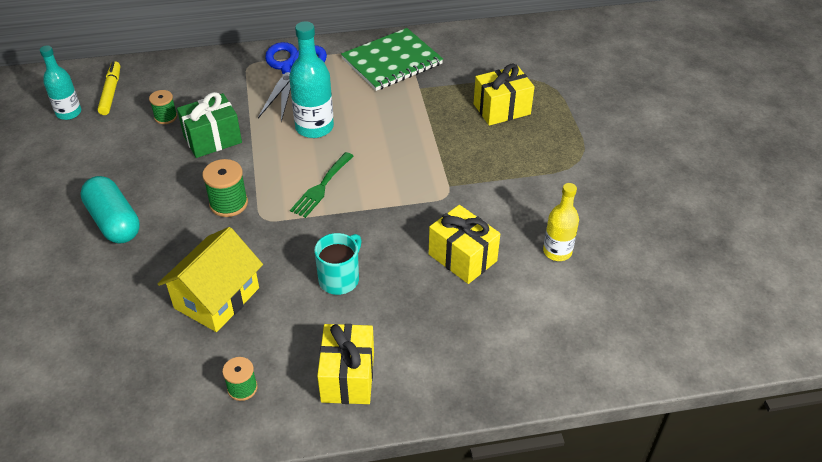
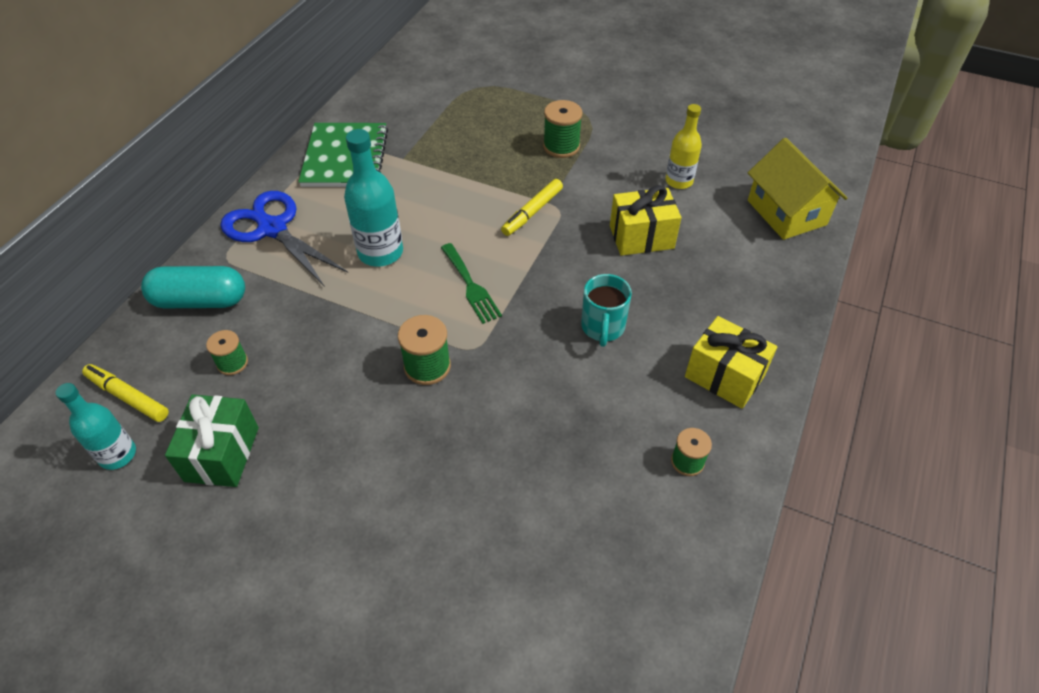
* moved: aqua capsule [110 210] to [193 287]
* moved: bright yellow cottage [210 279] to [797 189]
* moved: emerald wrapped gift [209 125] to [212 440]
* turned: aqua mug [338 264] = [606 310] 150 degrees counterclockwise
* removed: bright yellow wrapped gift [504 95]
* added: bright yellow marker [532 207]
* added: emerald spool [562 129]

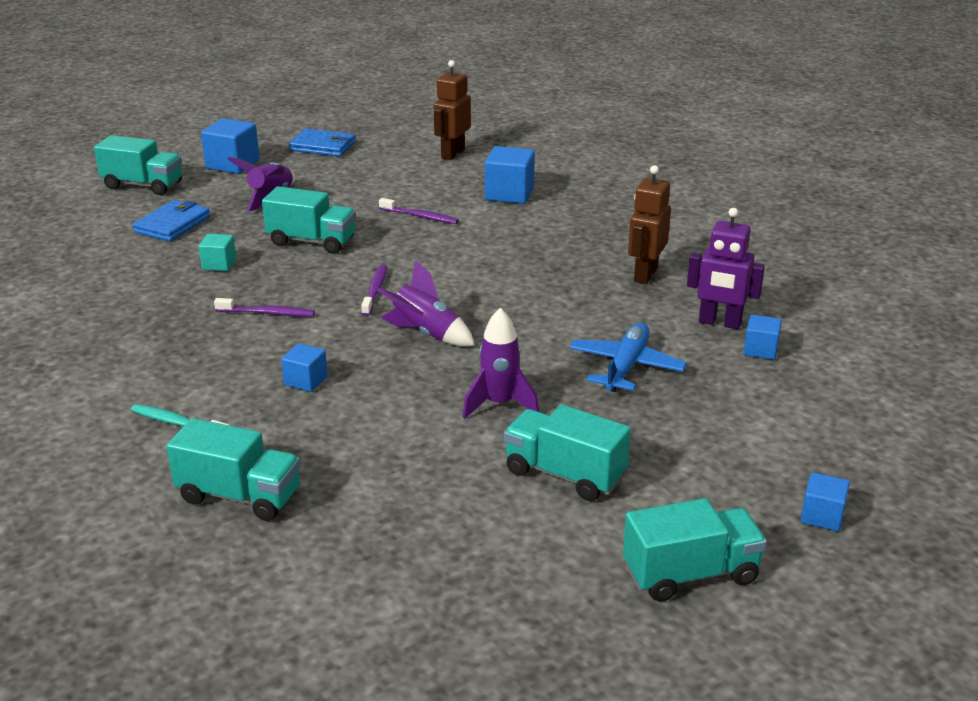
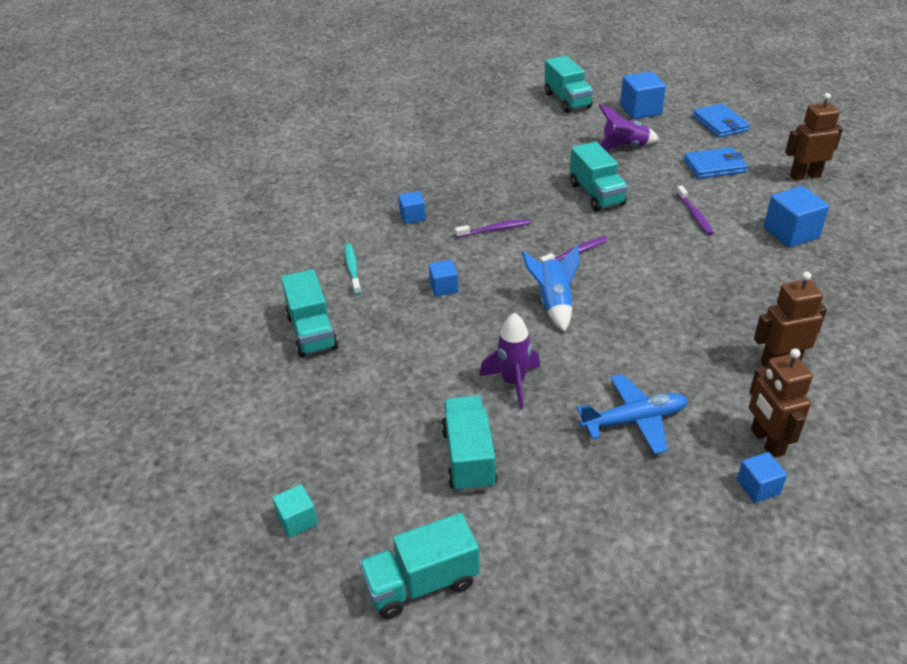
* moved: cobalt wallet [171 221] to [716 163]
* moved: aqua block [217 252] to [295 511]
* turned: purple tooth brush [264 307] = [492 228] 75 degrees counterclockwise
* recoloured: purple spaceship [426 303] to cobalt spaceship [550 288]
* turned: aqua truck [695 550] = [419 566] 120 degrees clockwise
* recoloured: purple robot figure [726 268] to russet robot figure [781 403]
* moved: cobalt block [825 501] to [412 207]

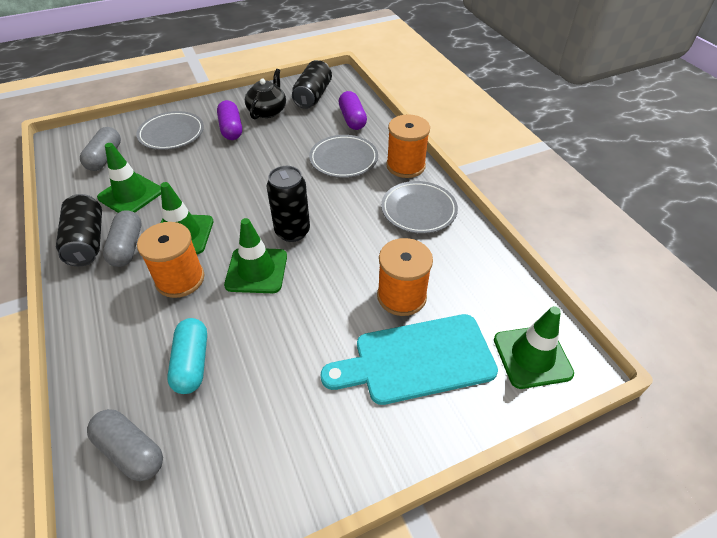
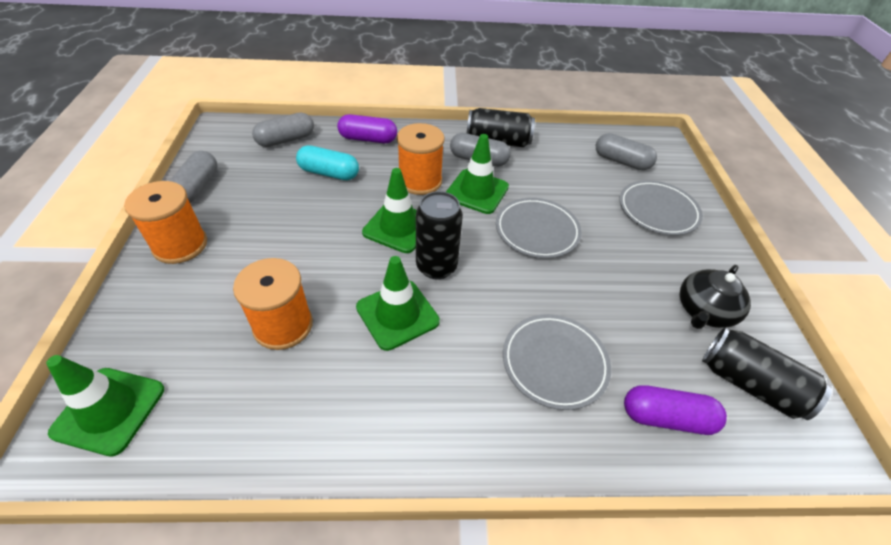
* moved: emerald safety cone [129 178] to [398 303]
* moved: purple capsule [229 120] to [367 128]
* turned: jet-black teapot [265 94] = [715 297] 90 degrees clockwise
* removed: aqua chopping board [409 359]
* moved: grey dinner plate [419 207] to [539 228]
* moved: orange-coloured spool [408 146] to [165 222]
* added: grey capsule [193 177]

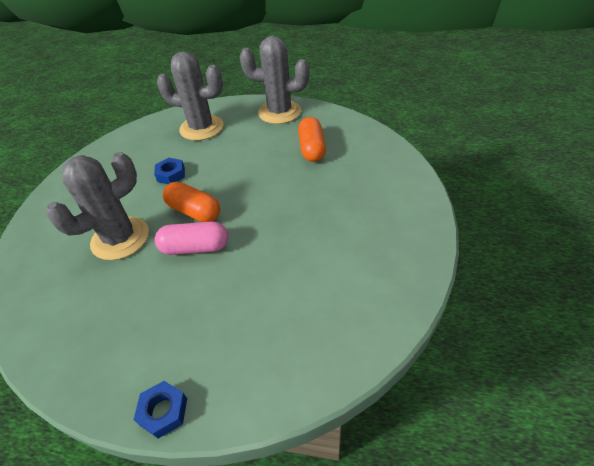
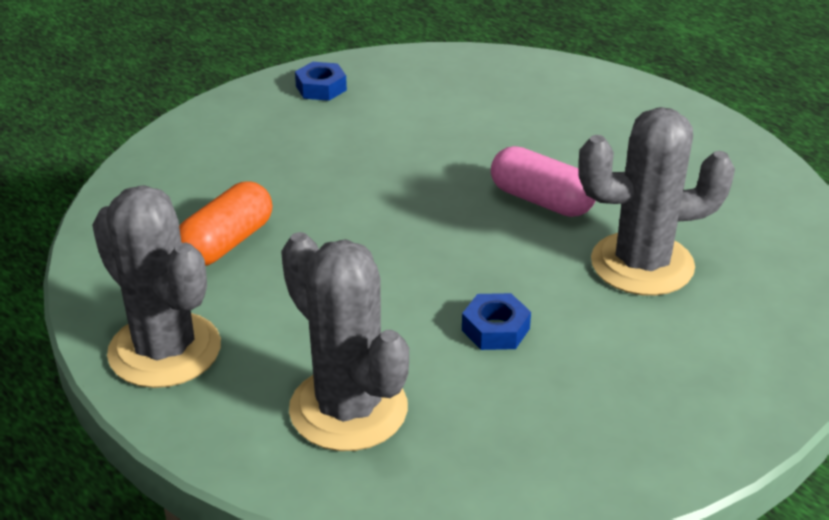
* moved: cobalt nut [160 410] to [321 81]
* removed: orange-coloured capsule [191 202]

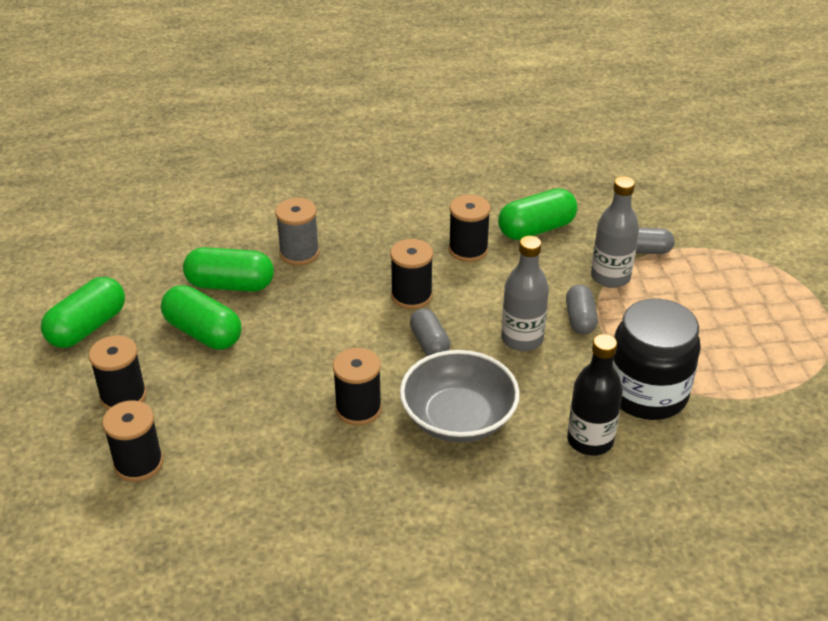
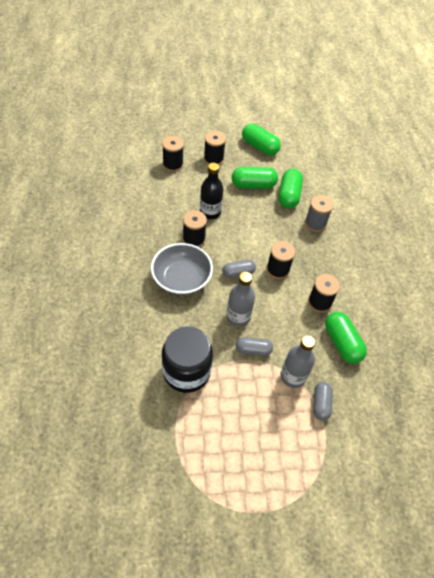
* turned: emerald capsule [201 317] = [255 178] 45 degrees clockwise
* moved: jet-black flask [595 395] to [211 191]

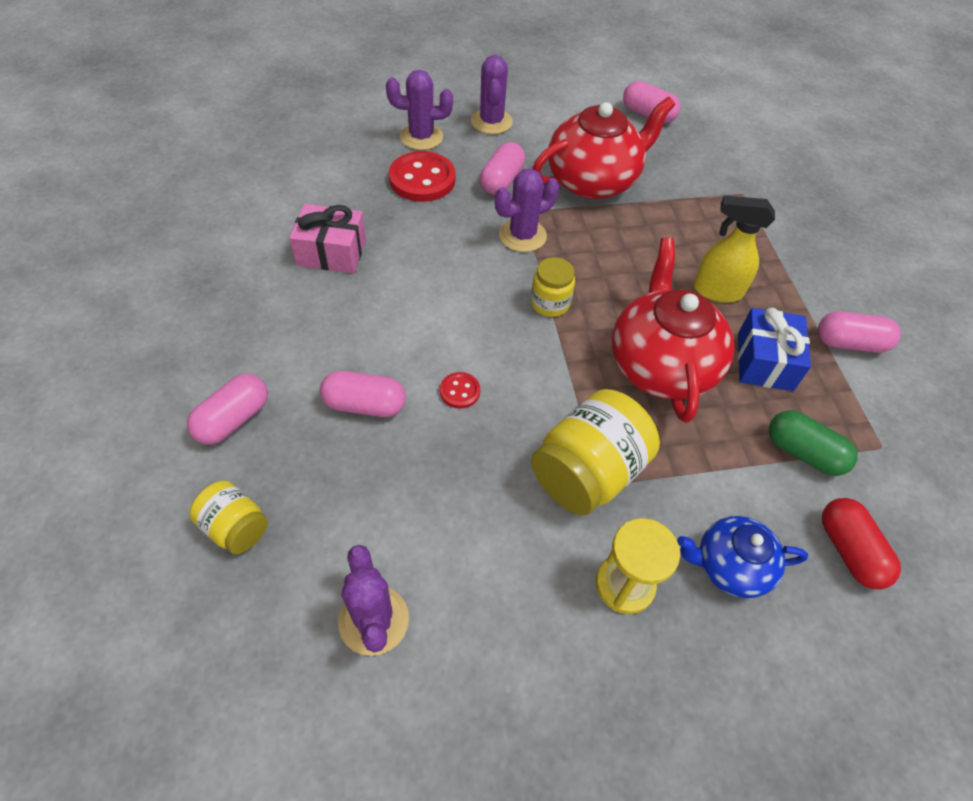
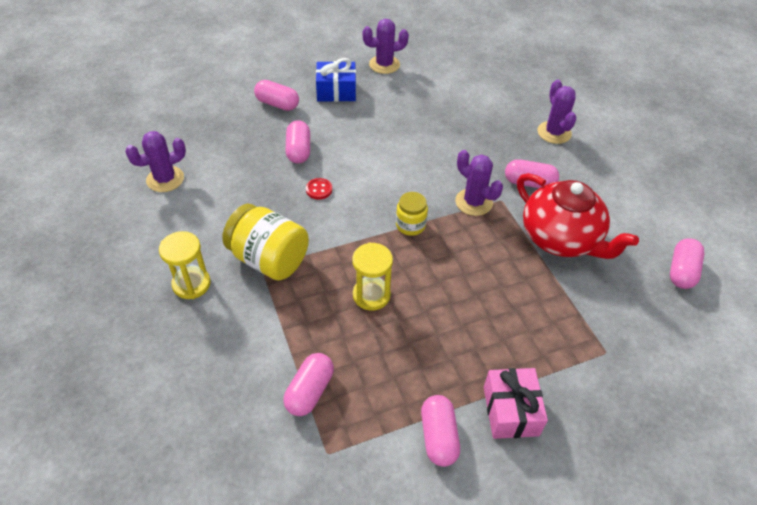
* removed: bright yellow jar [228 517]
* moved: pink wrapped gift [327 238] to [516 403]
* removed: crimson button [422 176]
* moved: purple cactus [492 94] to [386 46]
* replaced: crimson teapot [673 330] to bright yellow sandglass [372 276]
* removed: cobalt teapot [742 557]
* removed: bright yellow spray cleaner [734 249]
* moved: cobalt wrapped gift [774 349] to [336 80]
* recoloured: emerald capsule [813 443] to pink capsule [308 384]
* removed: crimson capsule [861 543]

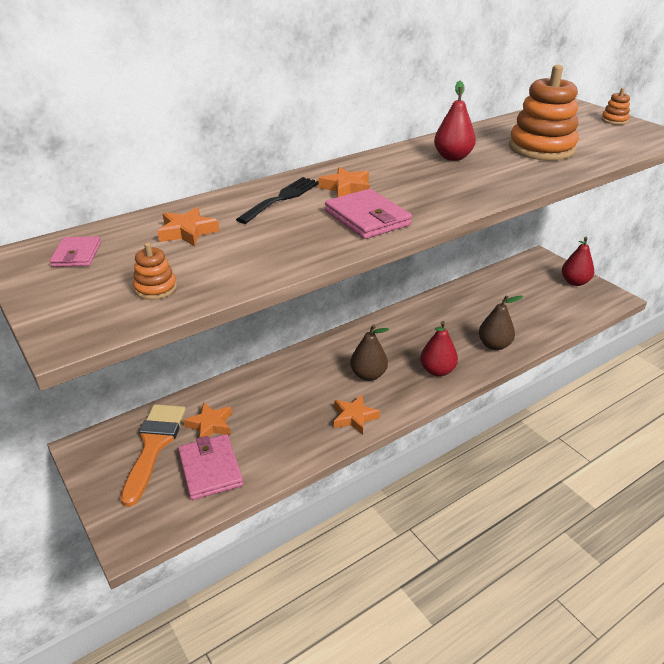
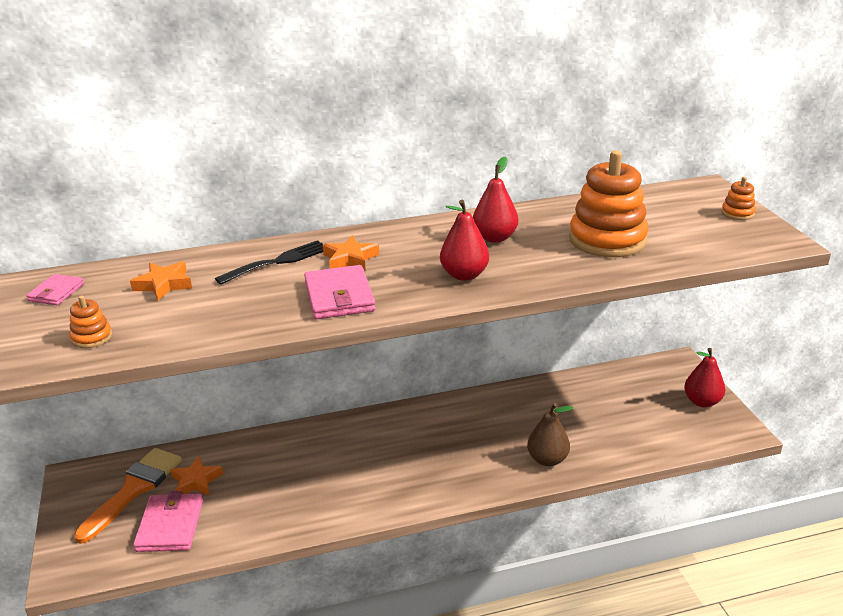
* removed: orange-coloured star [357 415]
* removed: russet toy pear [369 352]
* moved: crimson toy pear [439 348] to [464 240]

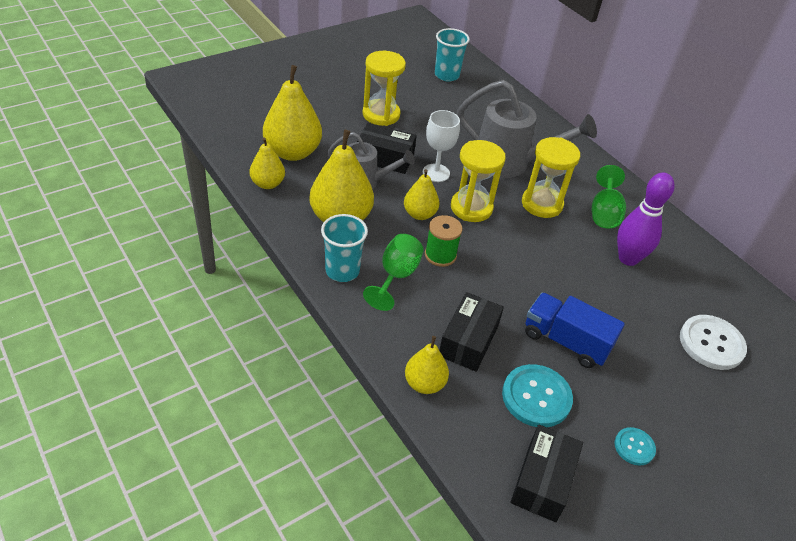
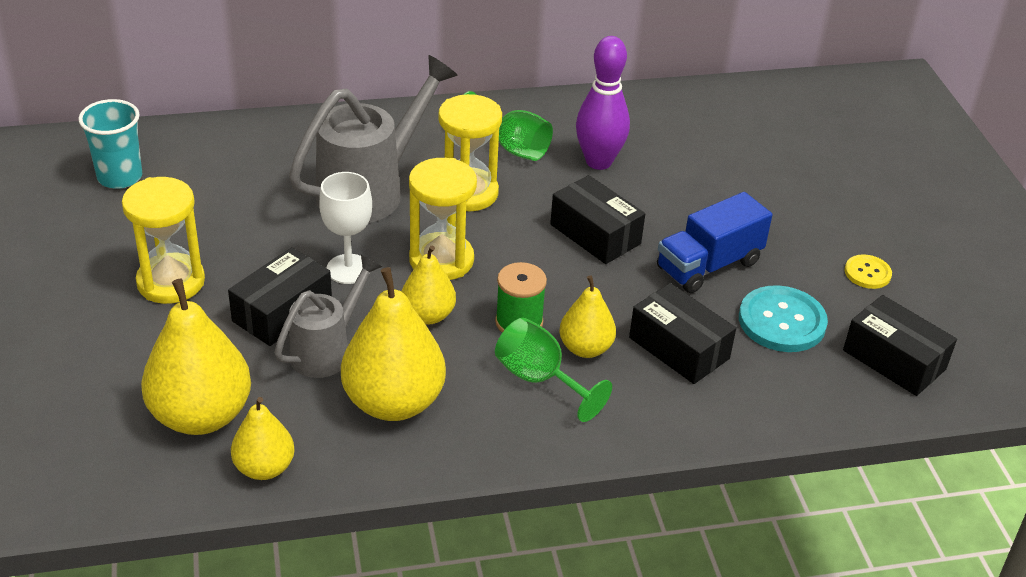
* removed: aqua beaker [344 248]
* moved: bright yellow toy pear [427 365] to [587 316]
* recoloured: aqua button [635 446] to bright yellow button [868 271]
* removed: pure white button [713 342]
* added: jet-black package [597 219]

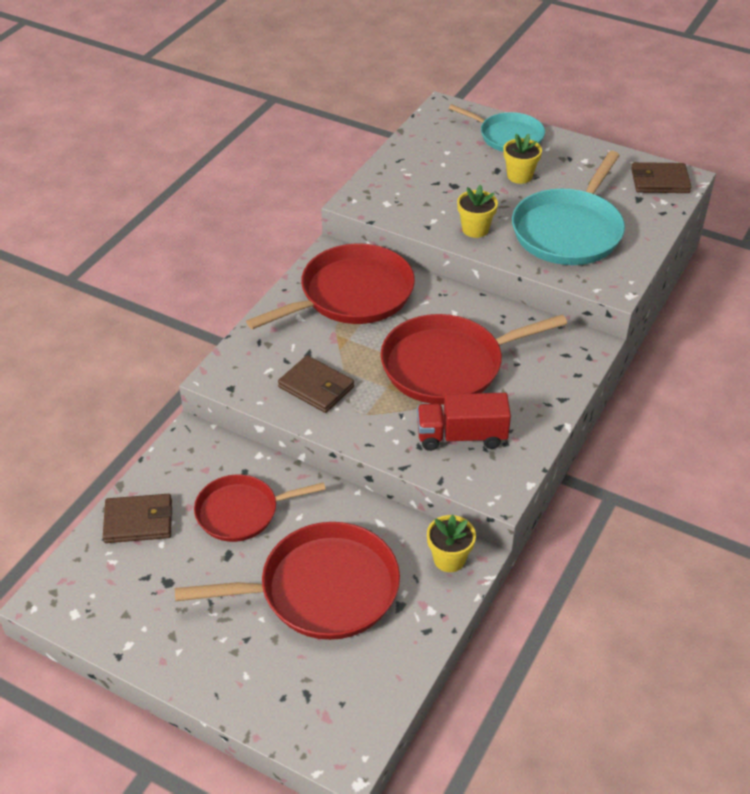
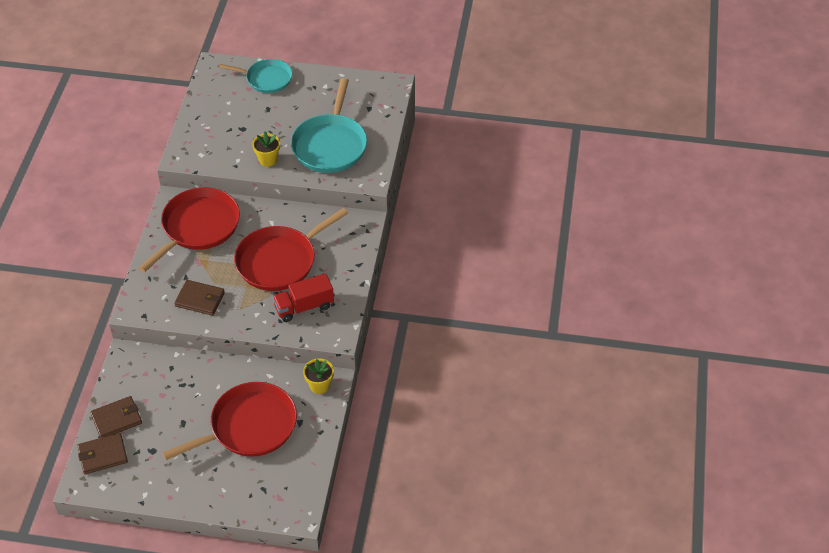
* removed: crimson skillet [260 508]
* removed: bright yellow plant pot [522 159]
* moved: russet wallet [661 177] to [102 453]

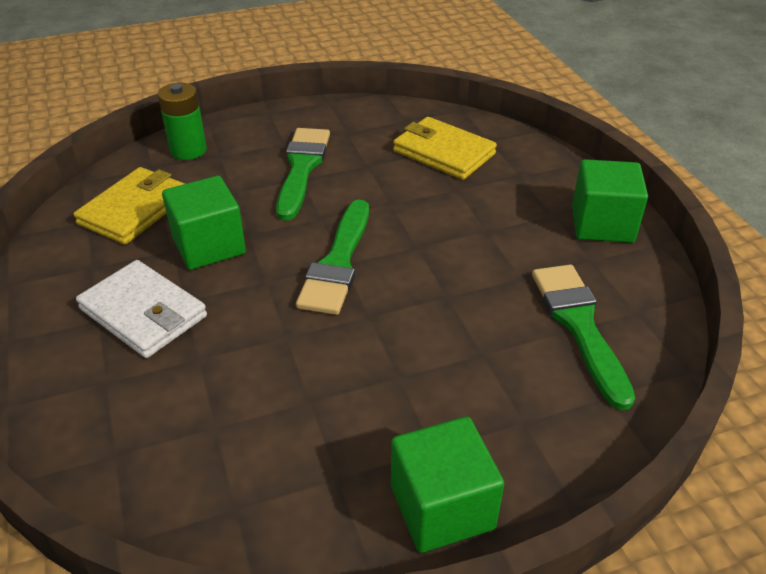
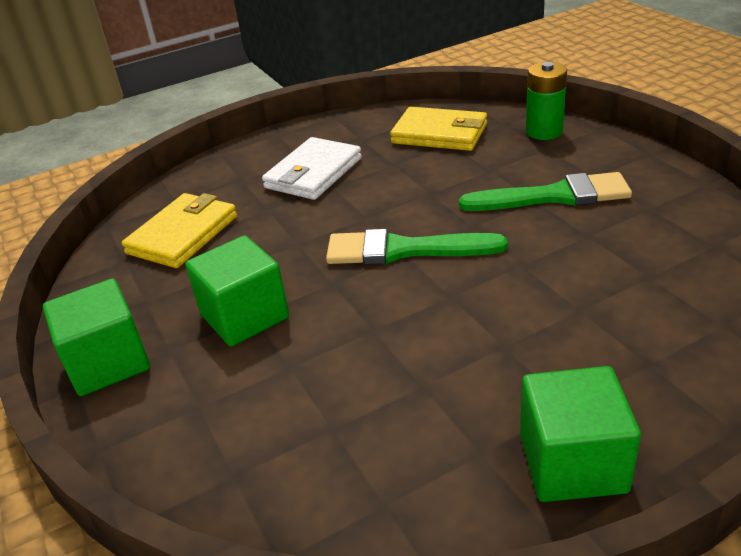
* moved: emerald block [204 223] to [237 291]
* moved: bright yellow wallet [445 148] to [179 230]
* removed: emerald brush [583 337]

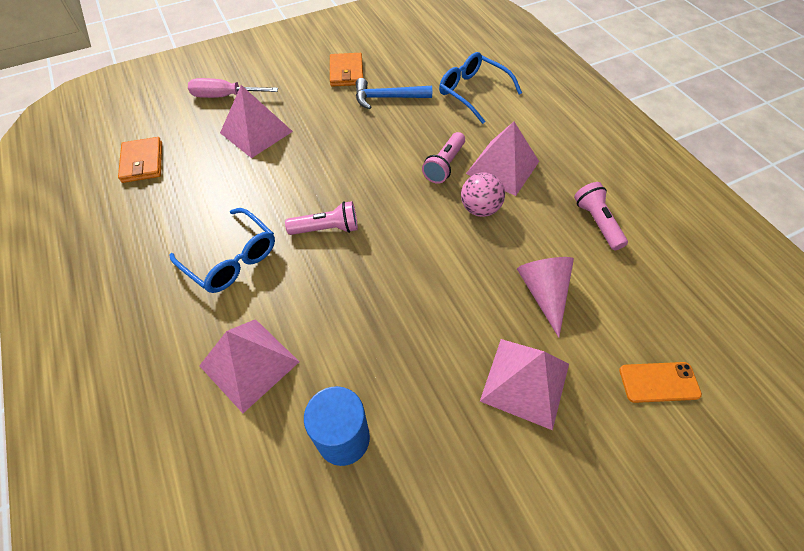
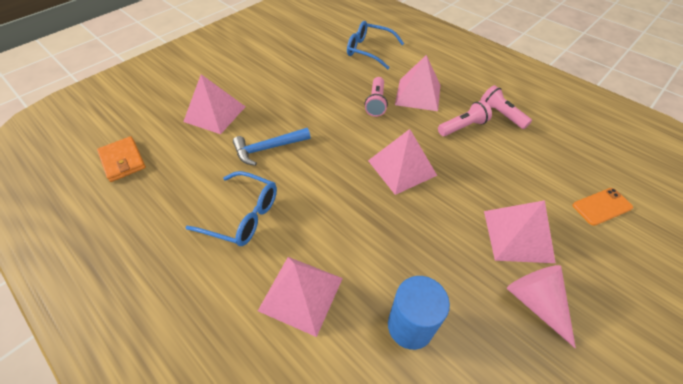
* removed: pink screwdriver [233 88]
* moved: pink flashlight [321 218] to [465 118]
* removed: orange-coloured wallet [346 70]
* moved: cobalt claw hammer [394 93] to [272 147]
* removed: pink play ball [483 194]
* moved: pink cone shape [545 297] to [541 307]
* added: pink pyramid shape [402 162]

